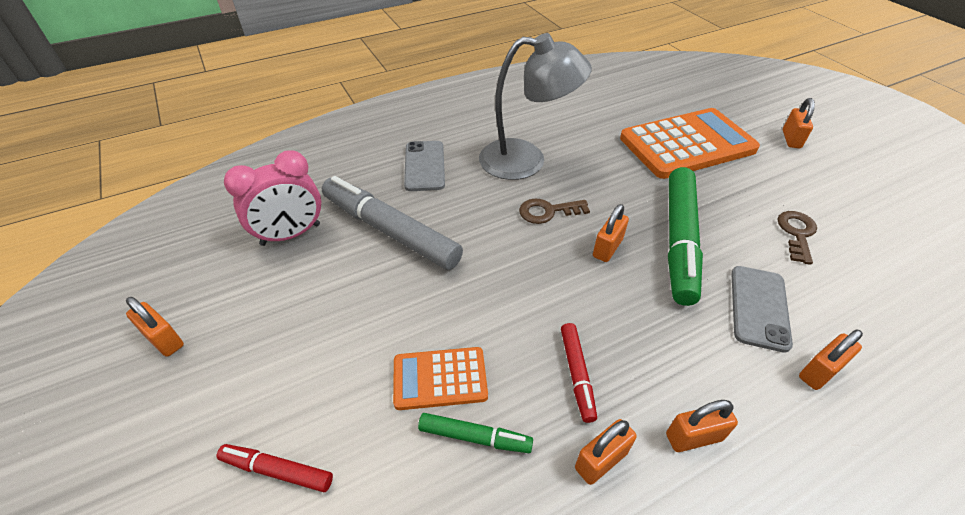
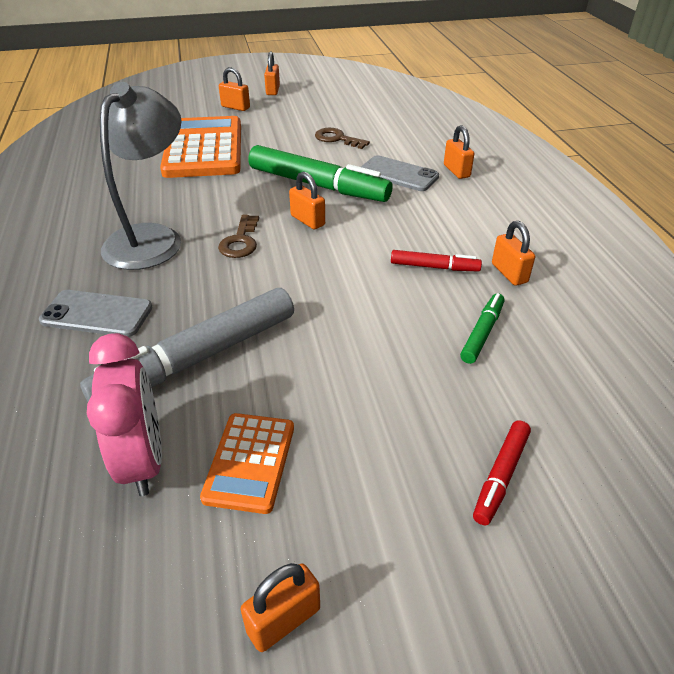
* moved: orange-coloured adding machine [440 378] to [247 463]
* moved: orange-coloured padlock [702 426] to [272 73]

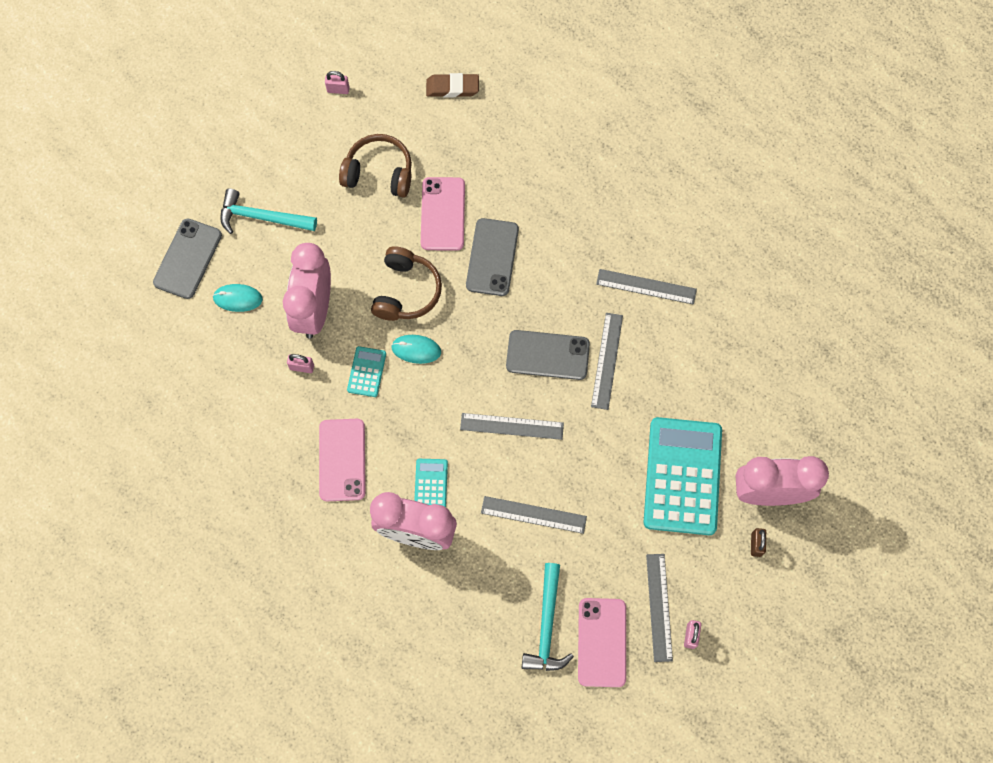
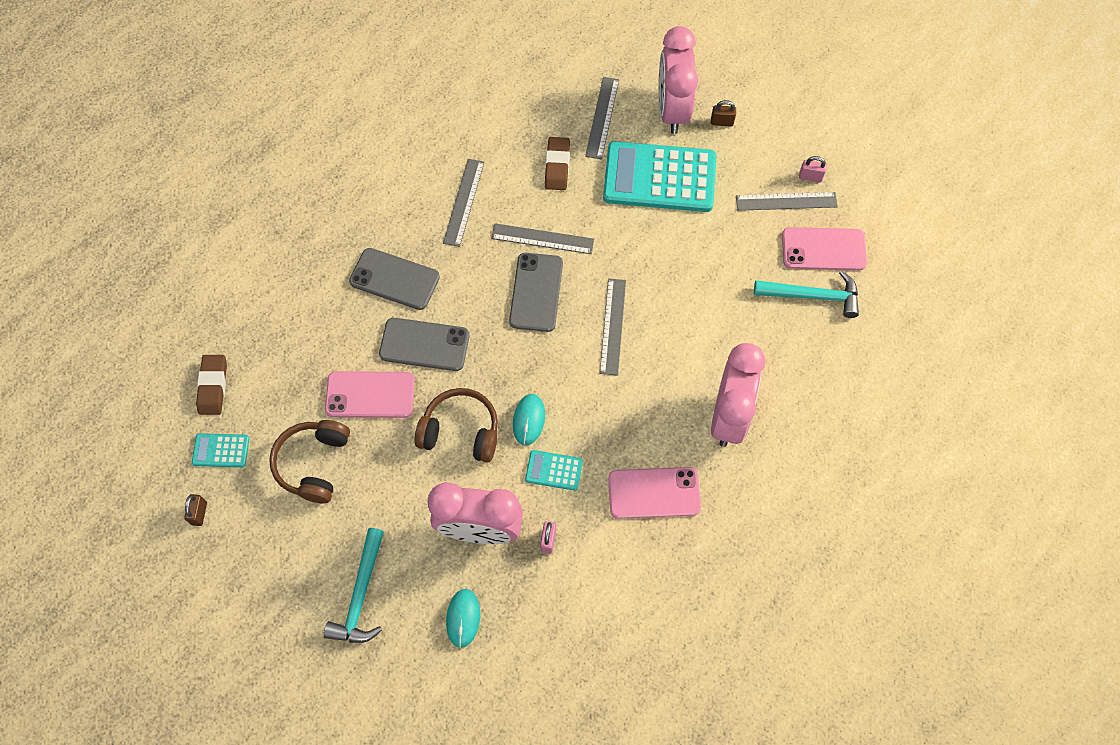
* moved: grey mobile phone [187 258] to [394 279]
* recoloured: pink padlock [337 82] to russet padlock [195 510]
* moved: aqua adding machine [431 483] to [220 450]
* moved: grey ruler [534 515] to [602 118]
* added: russet eraser [557 163]

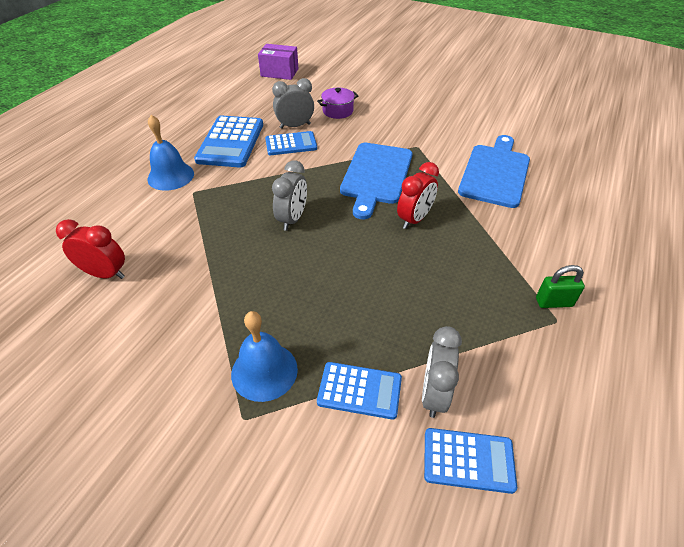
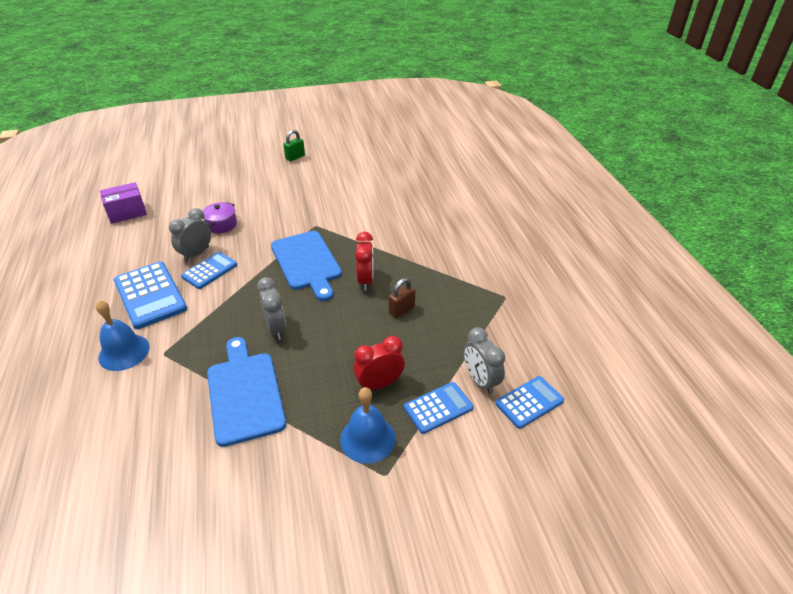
* moved: crimson bedside clock [90 249] to [379 363]
* moved: cobalt chopping board [494 171] to [246 392]
* moved: emerald padlock [560 286] to [294 145]
* added: russet padlock [402 298]

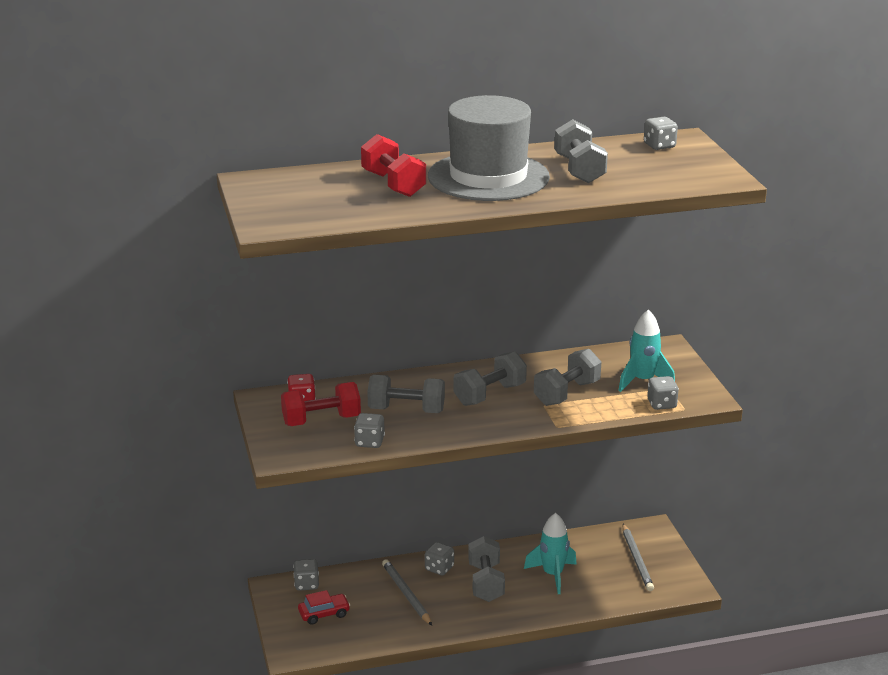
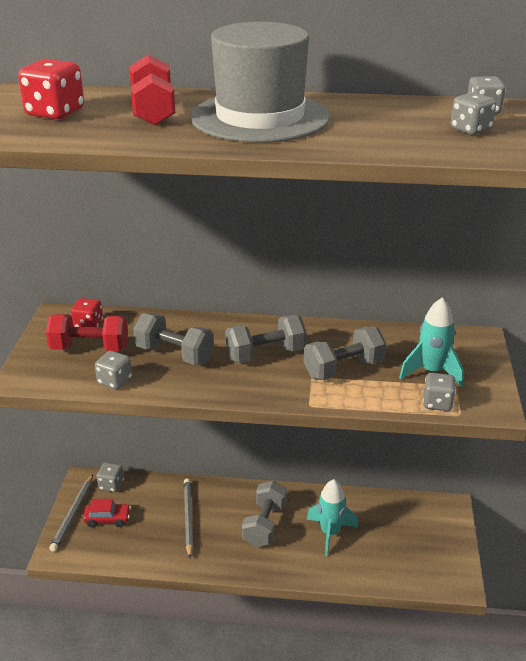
* moved: grey game die [439 558] to [473 113]
* removed: grey hand weight [581 151]
* moved: grey pencil [638 557] to [71 513]
* added: crimson game die [51 89]

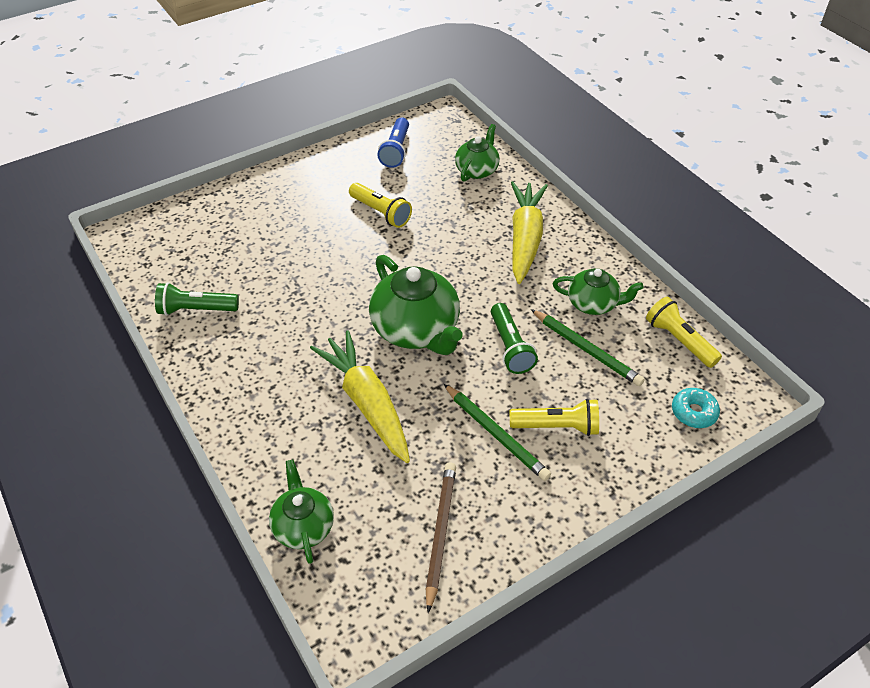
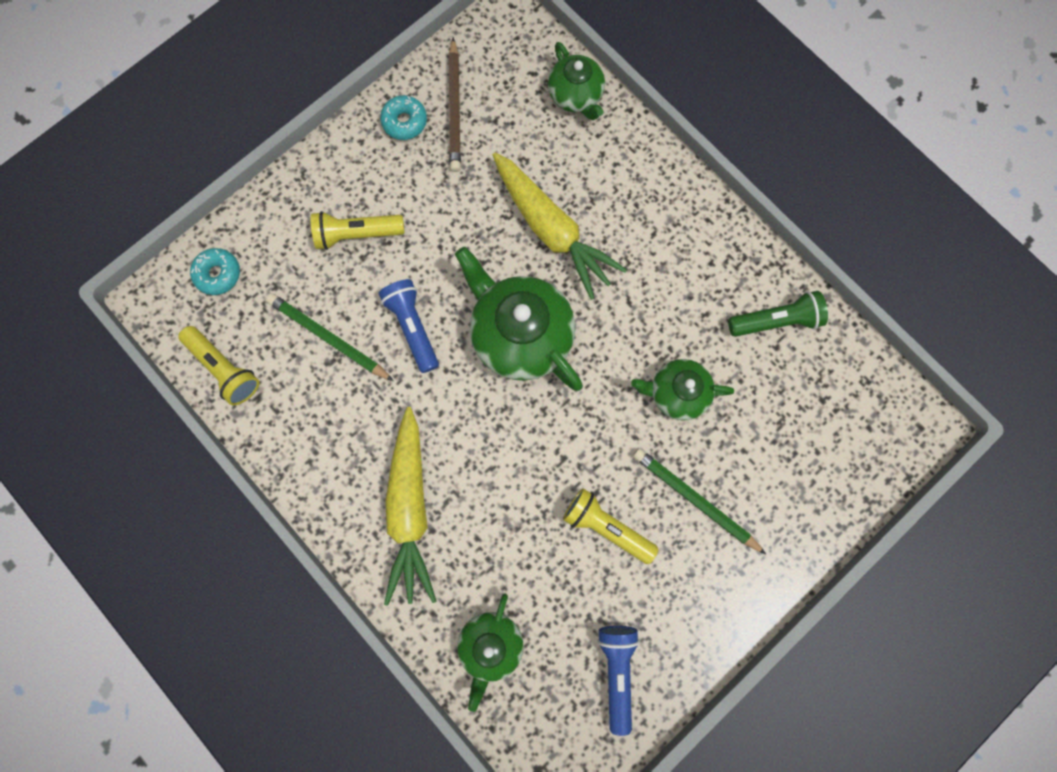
* moved: emerald pencil [497 432] to [699 501]
* recoloured: emerald flashlight [514 338] to cobalt flashlight [409 326]
* moved: emerald teapot [598 291] to [682 390]
* added: aqua doughnut [403 117]

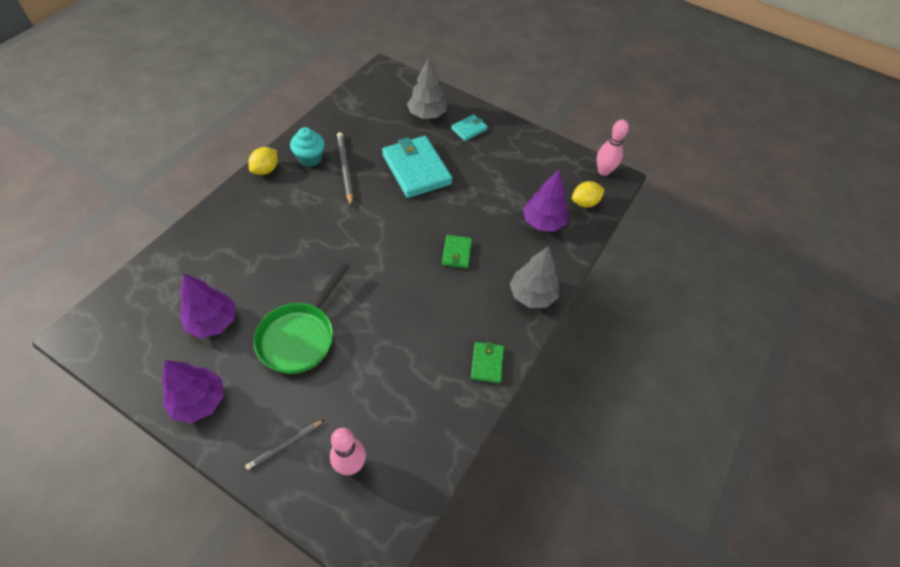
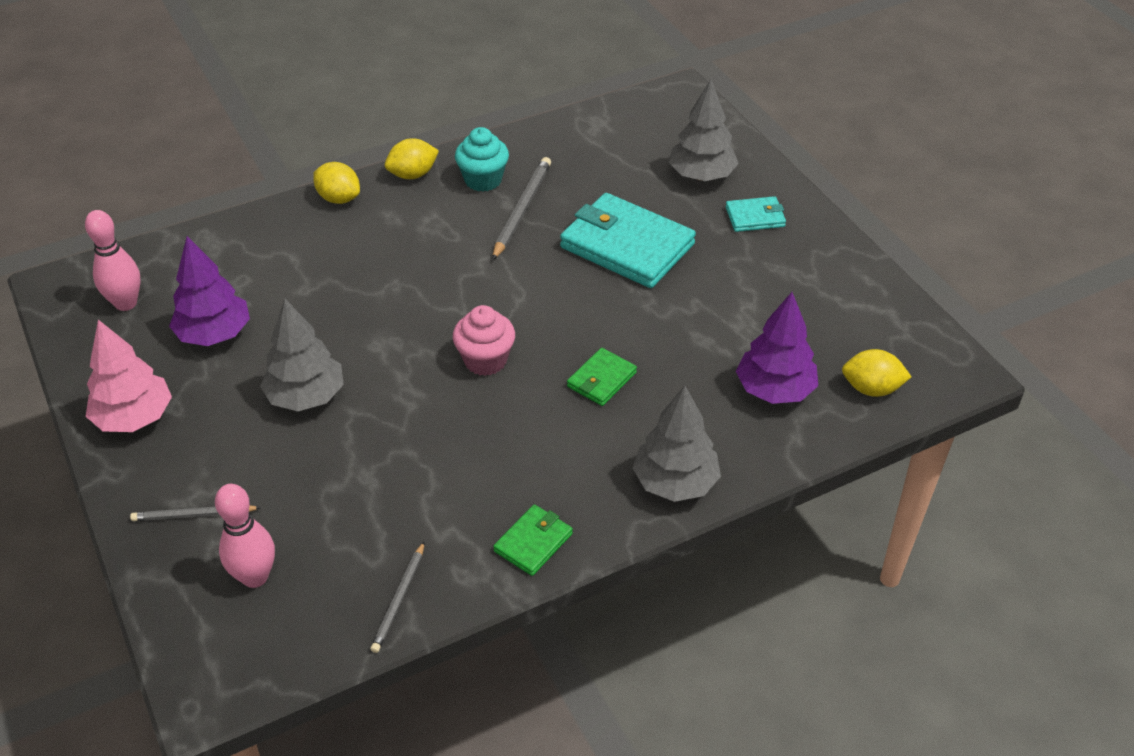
* recoloured: purple toy tree [193 391] to pink toy tree [128 376]
* replaced: emerald skillet [301 318] to grey toy tree [302 355]
* turned: aqua wallet [417 167] = [628 240] 60 degrees counterclockwise
* moved: pink tenpin [613 148] to [113 260]
* added: bright yellow citrus fruit [336 183]
* added: grey pencil [397 597]
* added: pink cupcake [484 340]

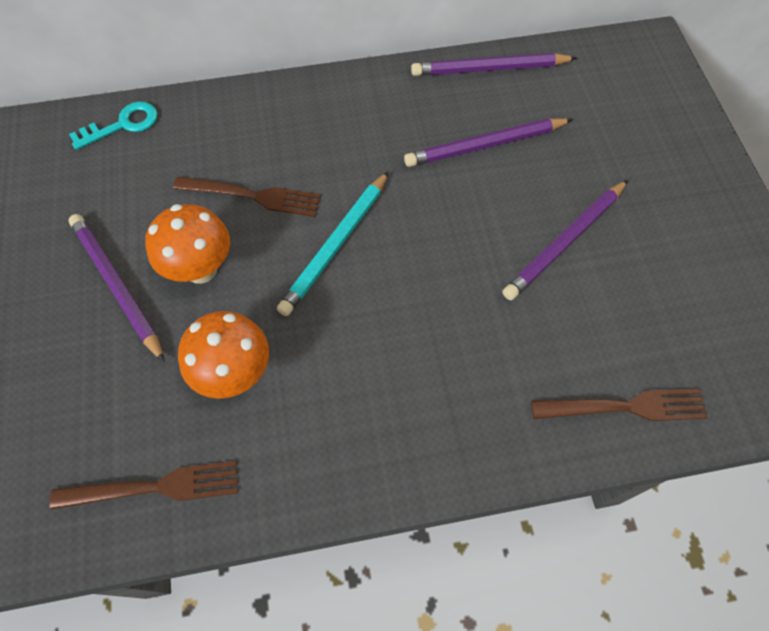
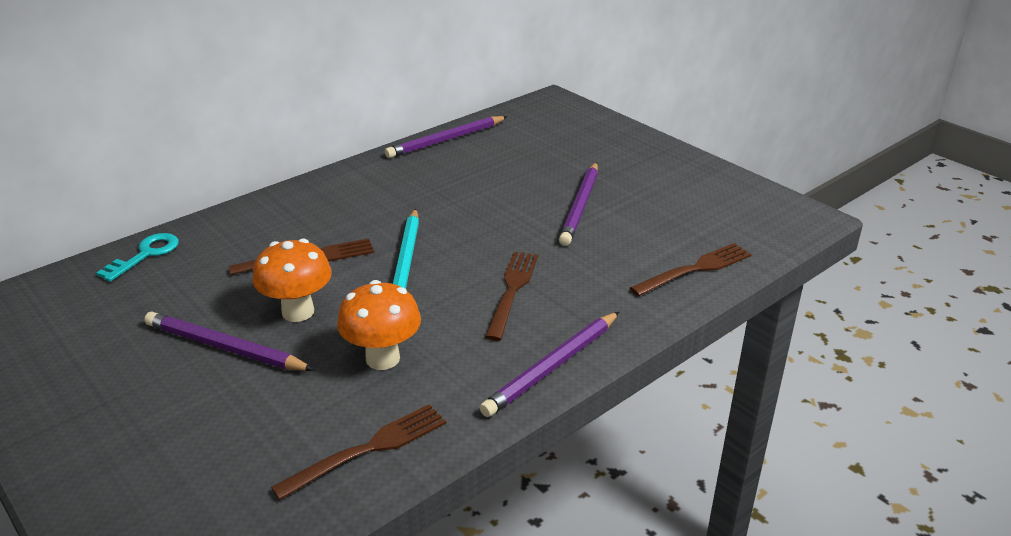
* moved: purple pencil [488 142] to [549 364]
* added: russet fork [511 296]

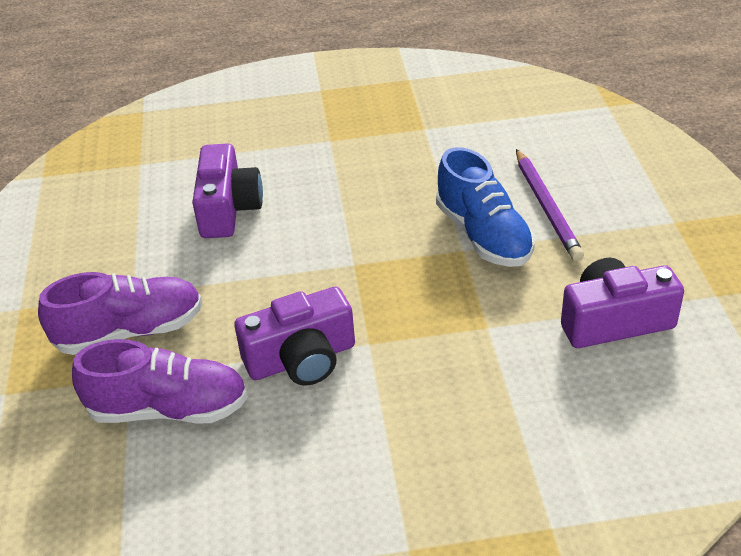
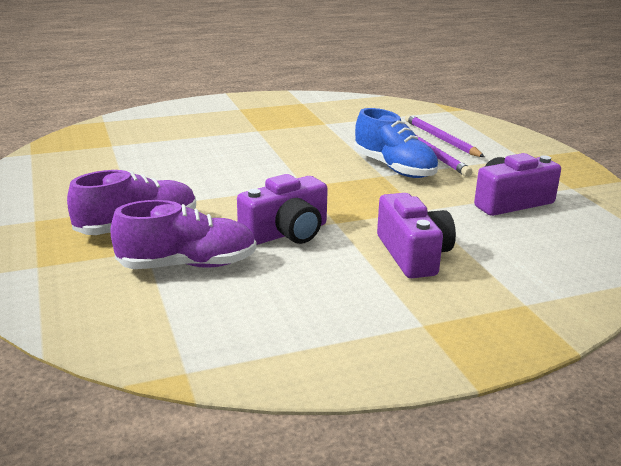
* moved: purple photo camera [227 190] to [416 235]
* added: purple pencil [445 135]

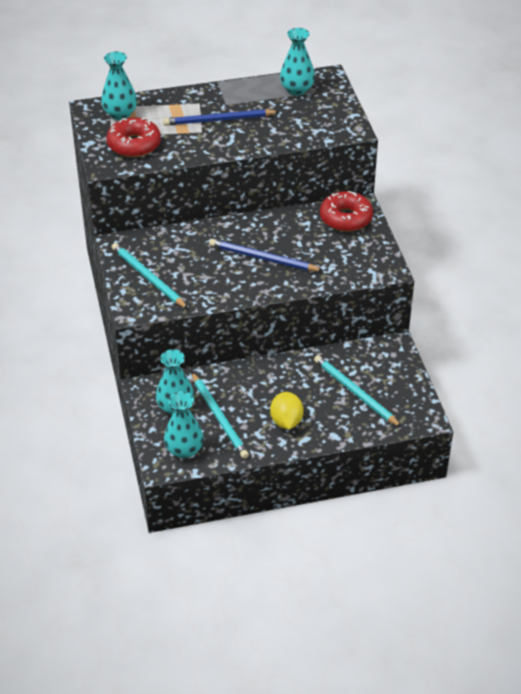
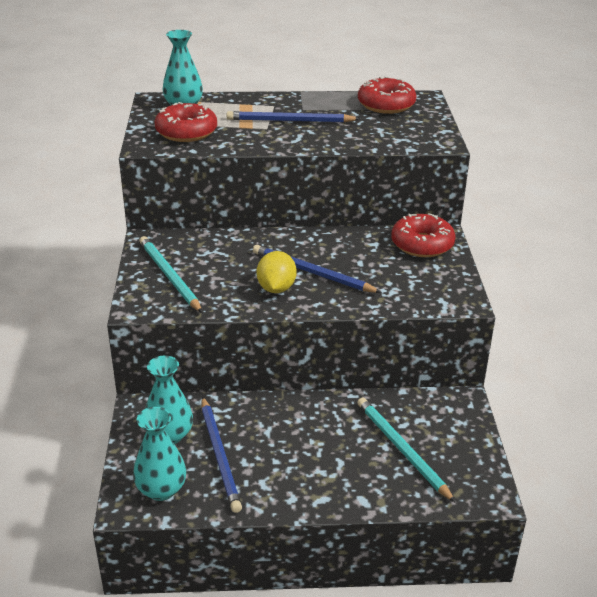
* recoloured: aqua pencil [220 415] to cobalt pencil [222 454]
* moved: bright yellow citrus fruit [286 410] to [277 272]
* replaced: aqua flower vase [297 62] to crimson doughnut [387 95]

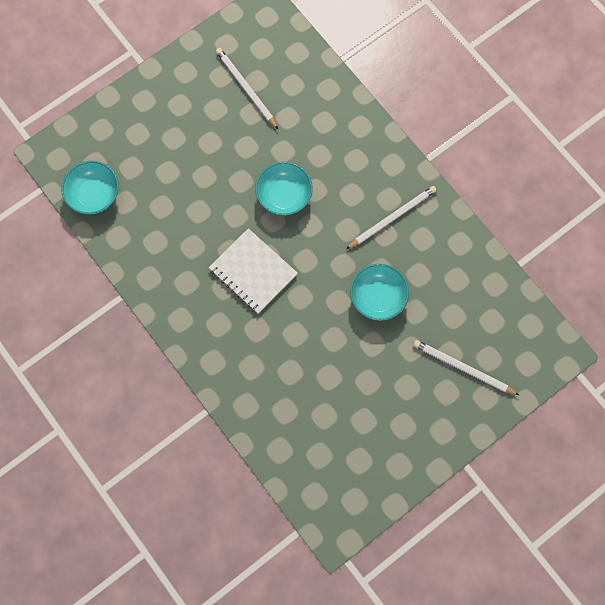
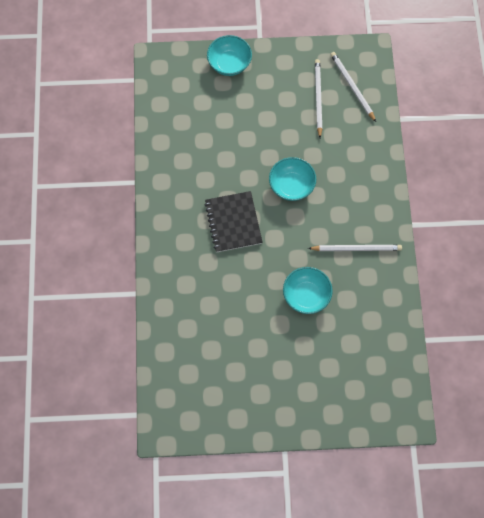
* moved: aqua bowl [90 188] to [229 55]
* recoloured: pure white notebook [253 271] to jet-black notebook [234 221]
* moved: pure white pencil [466 367] to [353 87]

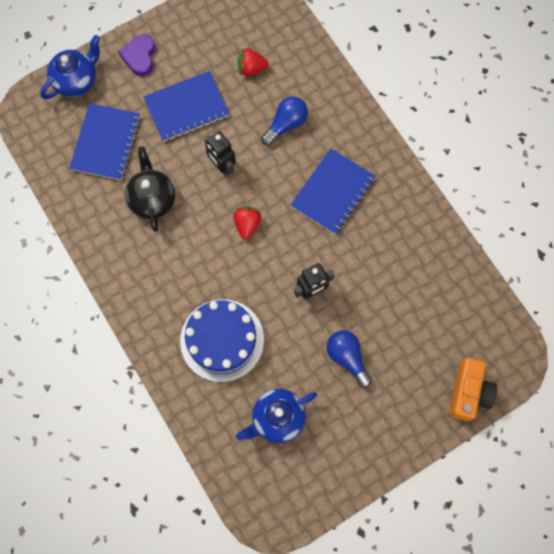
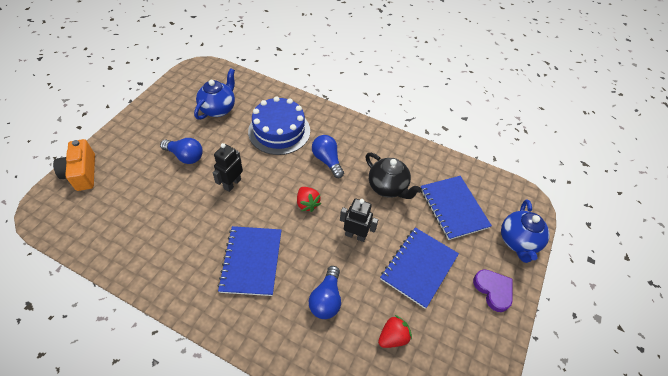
* added: cobalt lightbulb [328 156]

